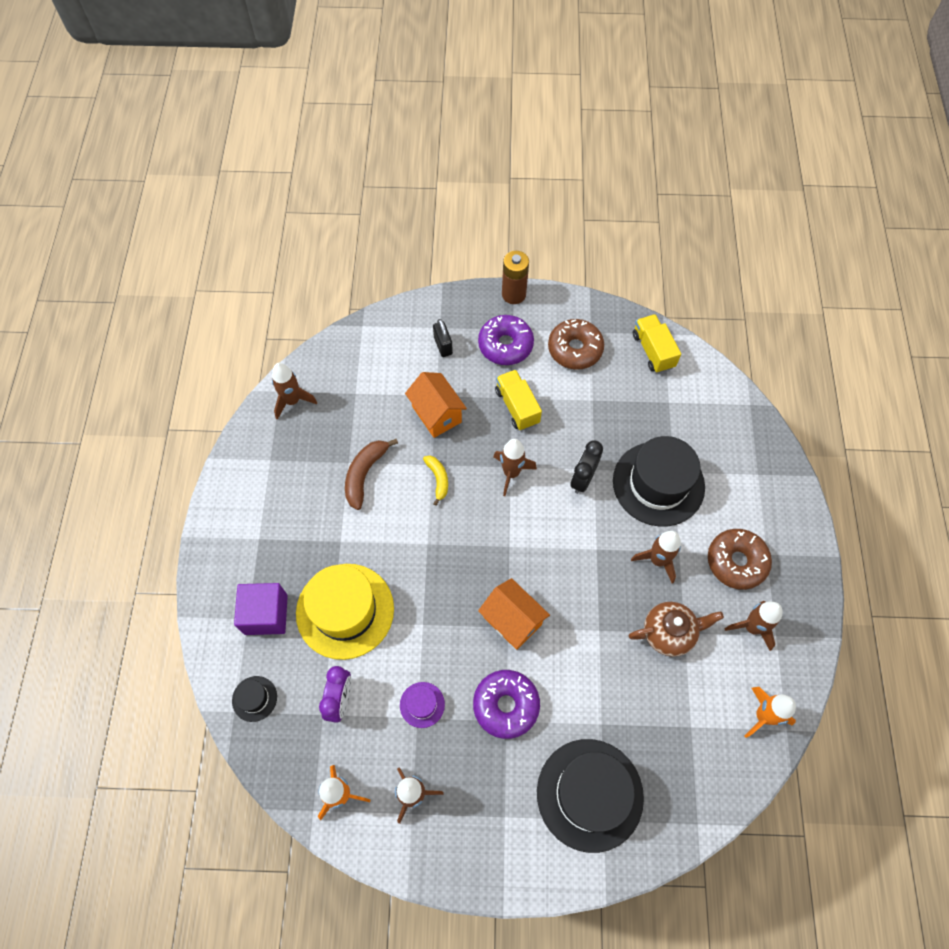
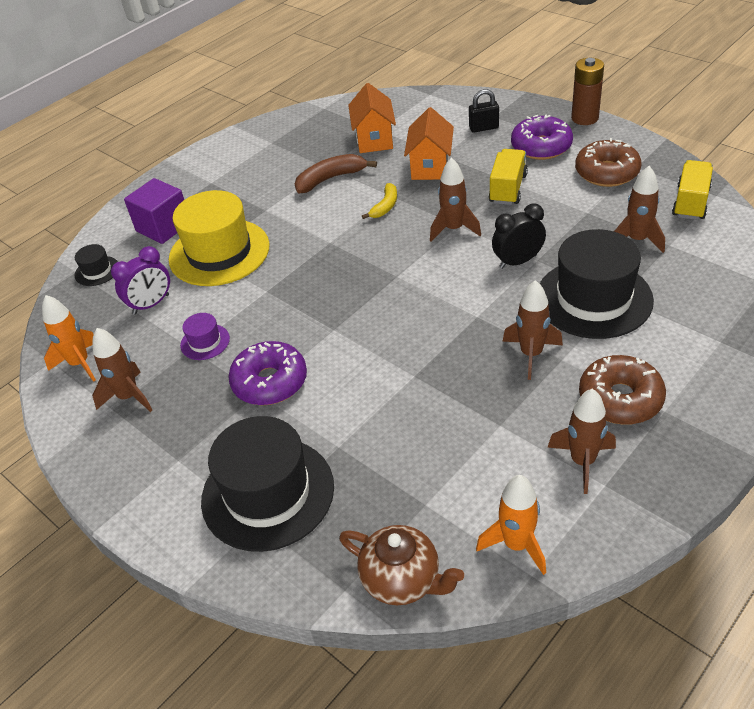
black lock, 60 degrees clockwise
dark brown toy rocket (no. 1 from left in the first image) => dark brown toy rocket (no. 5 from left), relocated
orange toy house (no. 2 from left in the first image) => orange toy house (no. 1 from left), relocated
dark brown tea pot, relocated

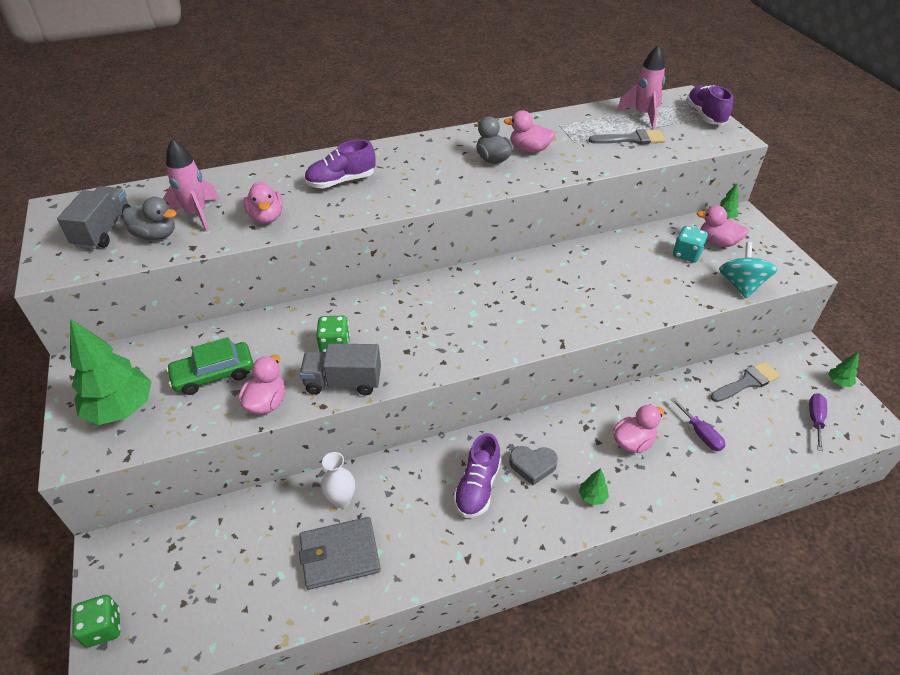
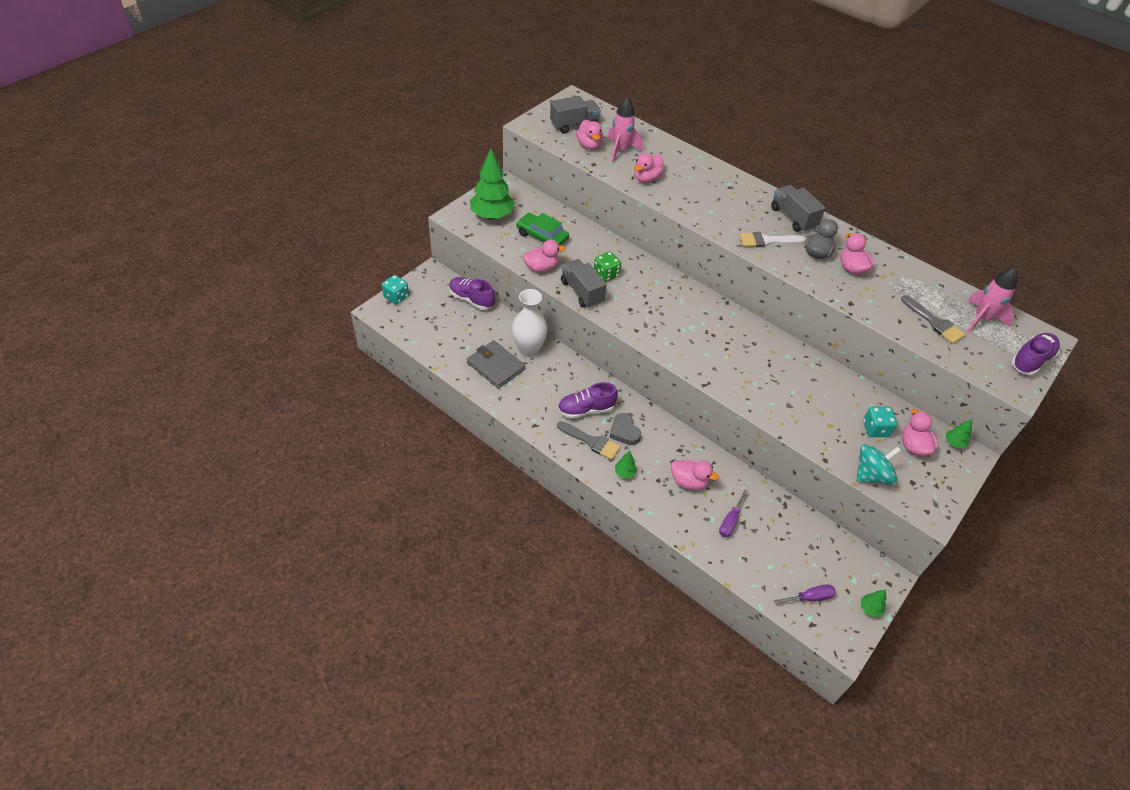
violet lace-up shoe (no. 1 from left), relocated
grey toy duck (no. 1 from left) => rose-pink toy duck (no. 2 from left)
grey paintbrush (no. 2 from left in the first image) => grey paintbrush (no. 1 from left), relocated
snow-white vase, x1.58
leaf-green die (no. 1 from left) => aqua die (no. 1 from left)
nothing => grey truck (no. 3 from left)
nothing => snow-white paintbrush

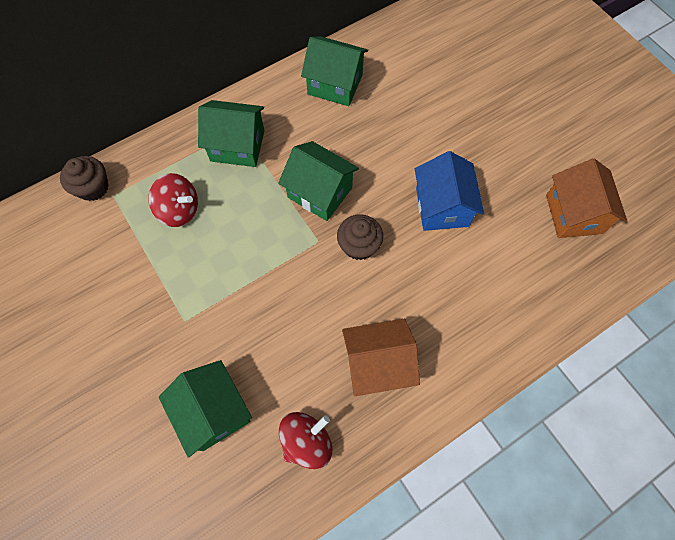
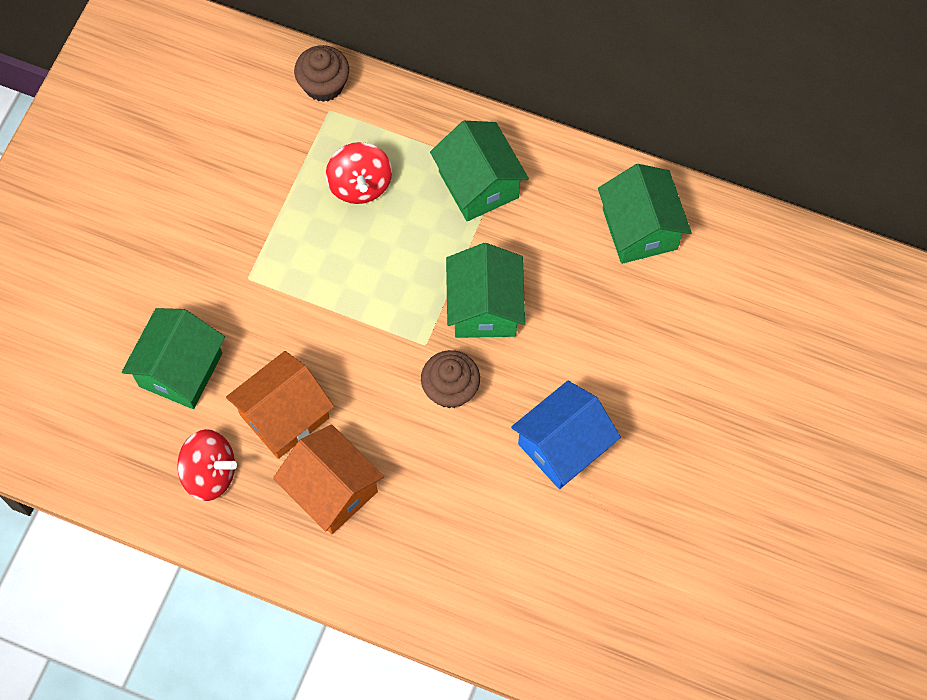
orange toy house (no. 2 from left in the first image) => orange toy house (no. 1 from left), relocated

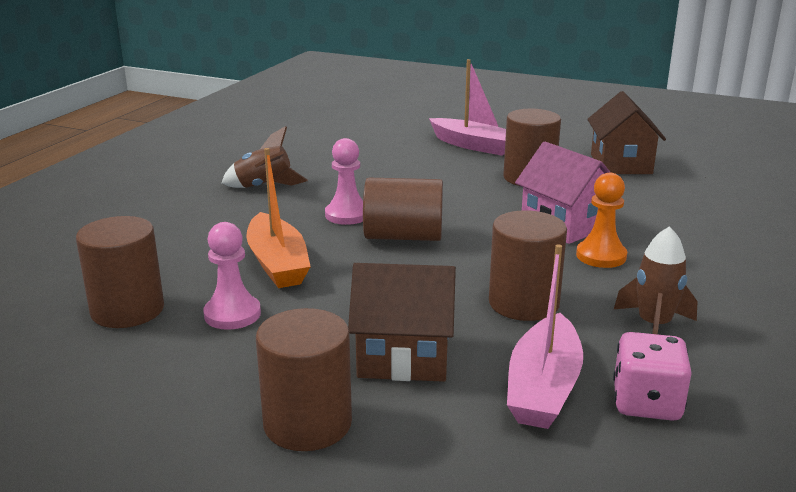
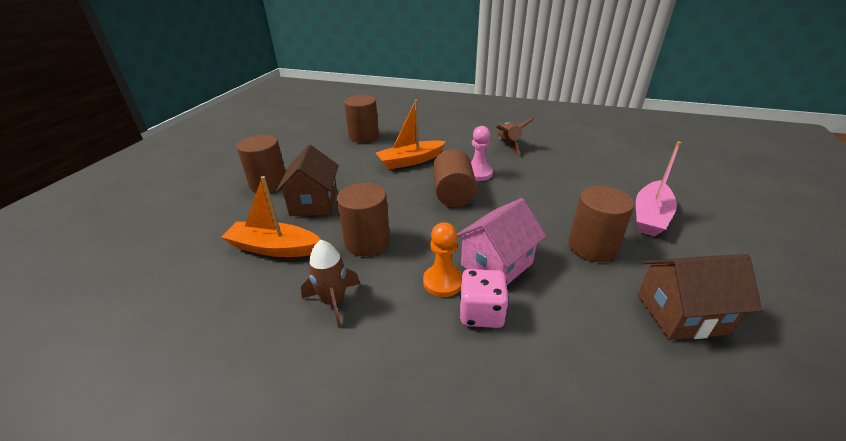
rose-pink pawn (no. 1 from left) => nothing
rose-pink sailboat (no. 2 from left) => orange sailboat (no. 1 from left)
rose-pink die, relocated

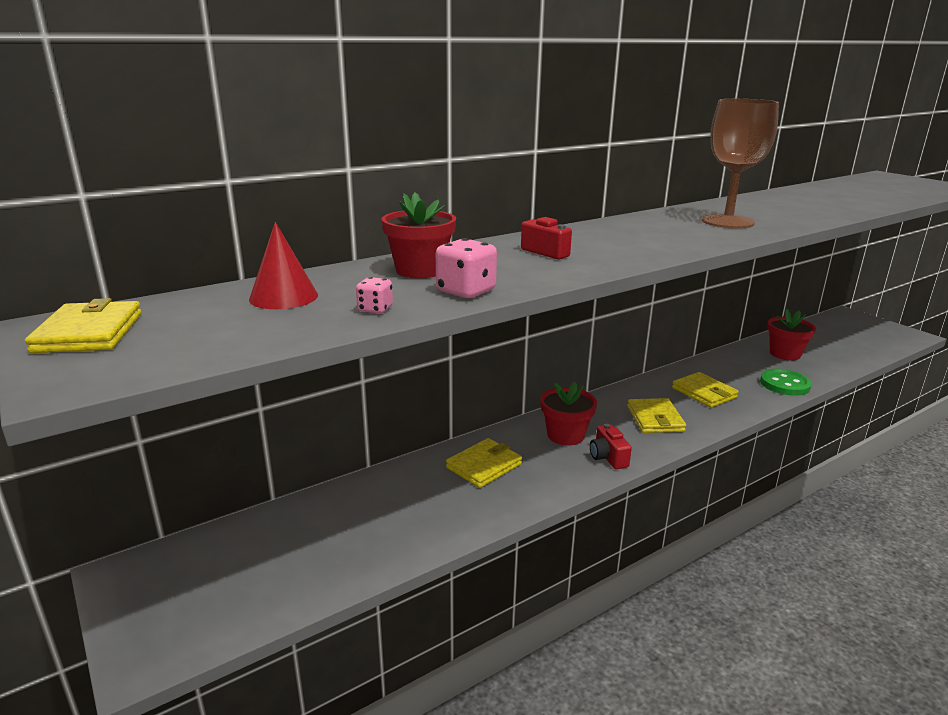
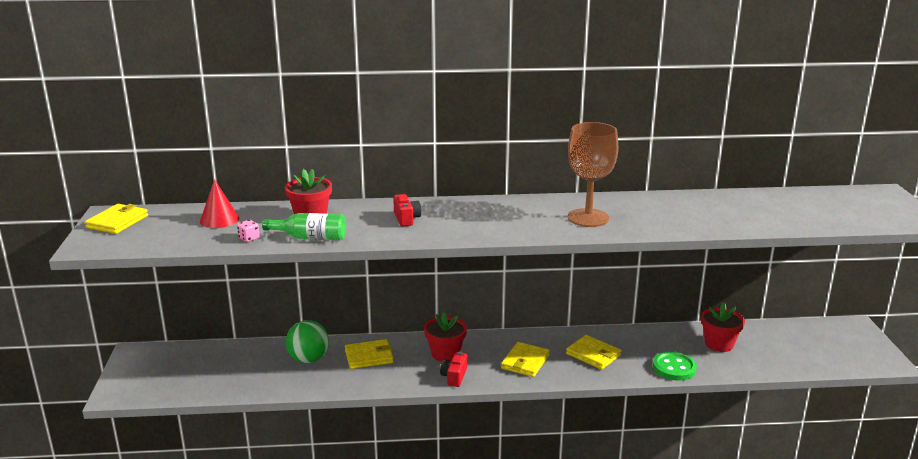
rose-pink die (no. 2 from left) => leaf-green bottle
golden billfold (no. 4 from left), 45 degrees counterclockwise
nothing => leaf-green sphere

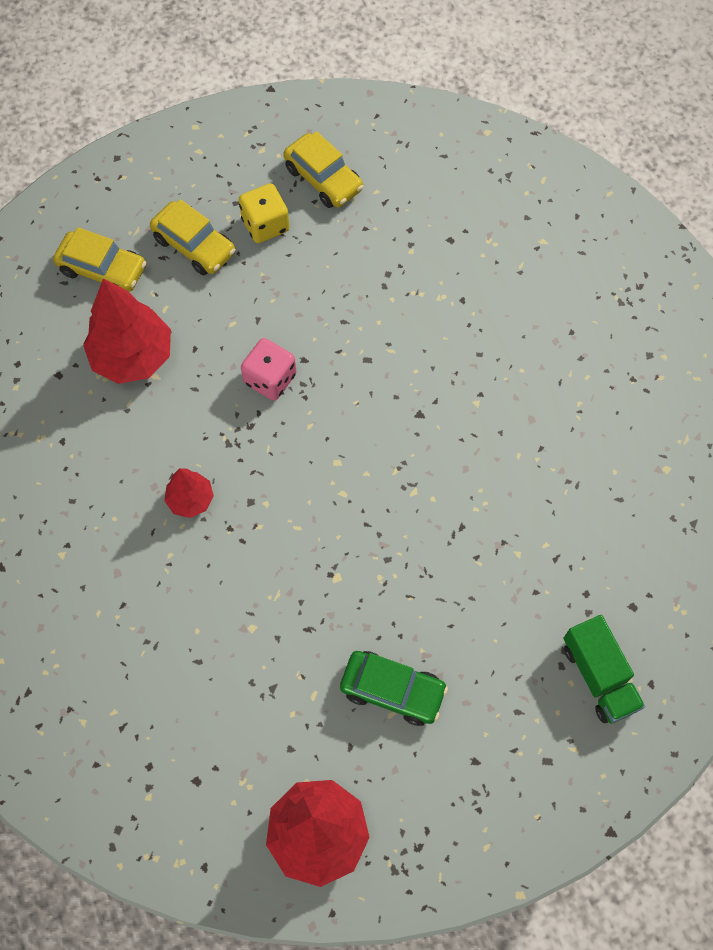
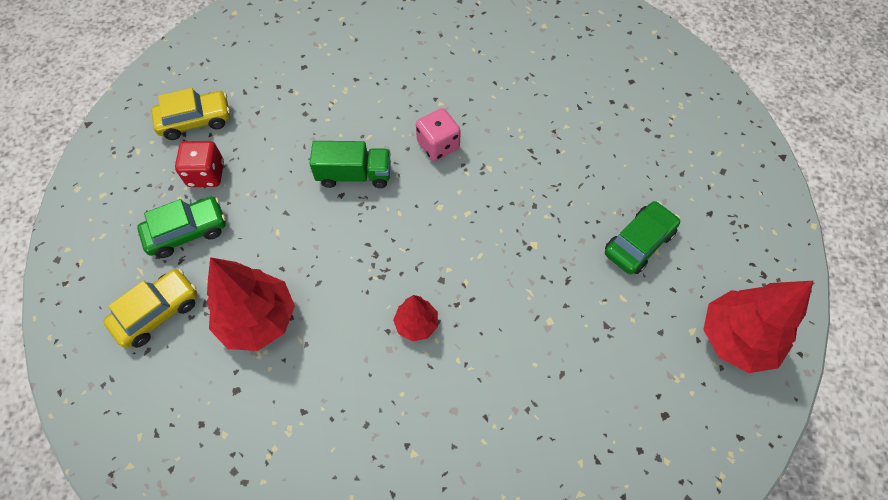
golden die => crimson die
golden automobile (no. 2 from left) => leaf-green automobile (no. 1 from left)
rose-pink die, relocated
leaf-green truck, relocated

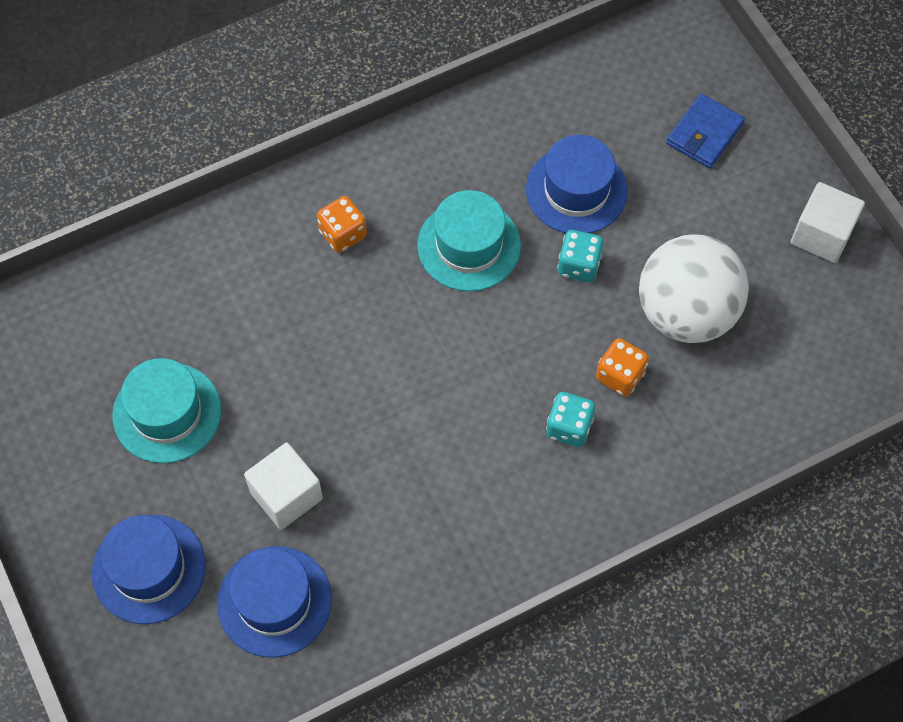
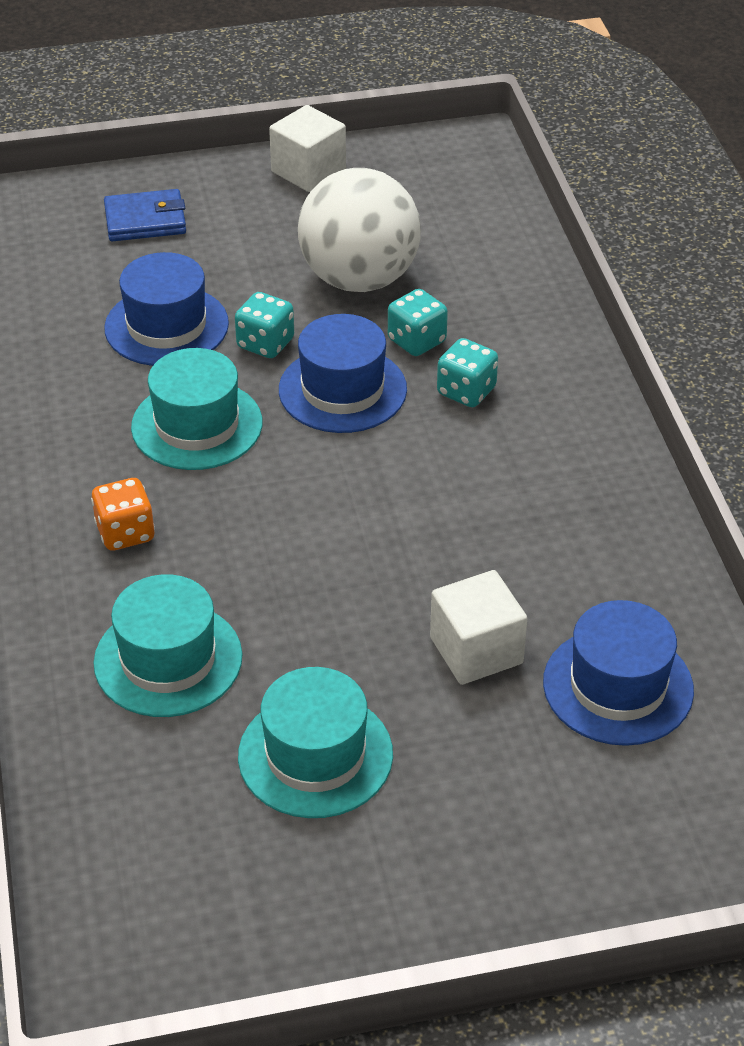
royal blue billfold, 60 degrees counterclockwise
orange die (no. 2 from left) => aqua die (no. 2 from left)
royal blue hat (no. 1 from left in the first image) => royal blue hat (no. 2 from left), relocated
nothing => aqua hat (no. 1 from left)

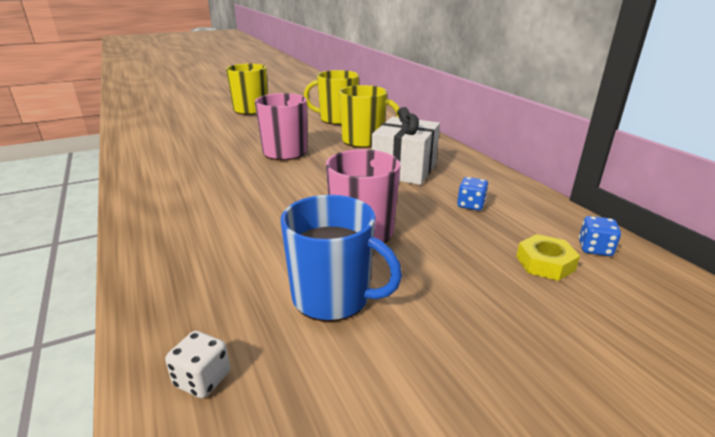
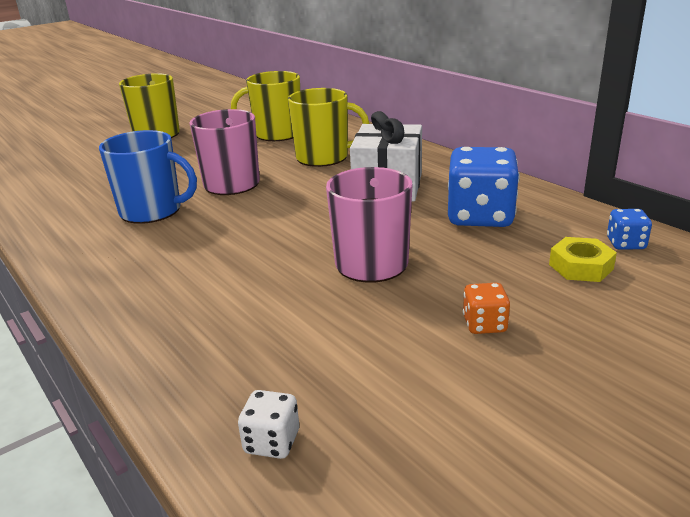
royal blue die (no. 1 from left), x2.16
royal blue mug, relocated
nothing => orange die

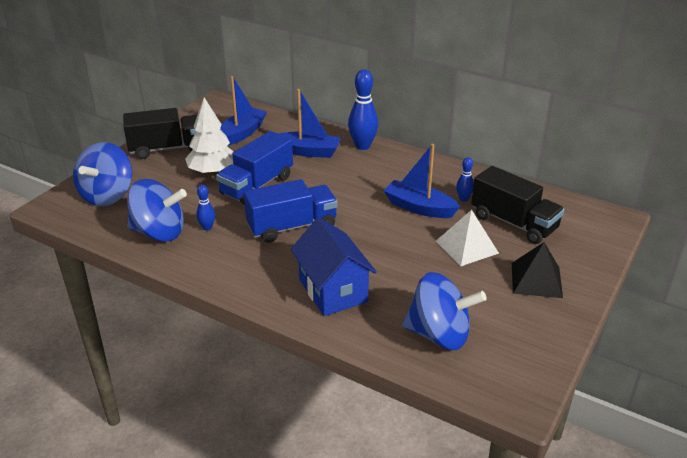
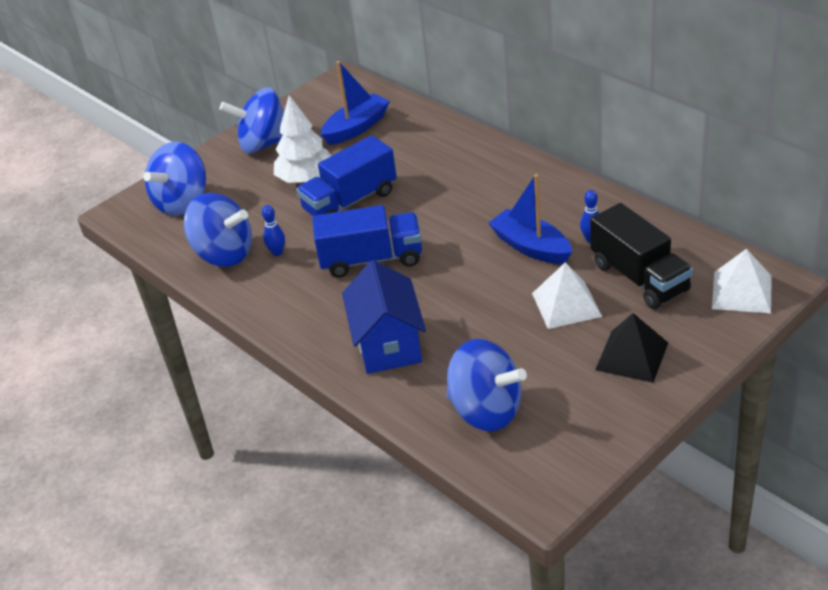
royal blue bowling pin (no. 2 from left) => nothing
royal blue sailboat (no. 2 from left) => nothing
black truck (no. 1 from left) => royal blue spinning top (no. 3 from left)
nothing => snow-white solid pyramid (no. 2 from left)

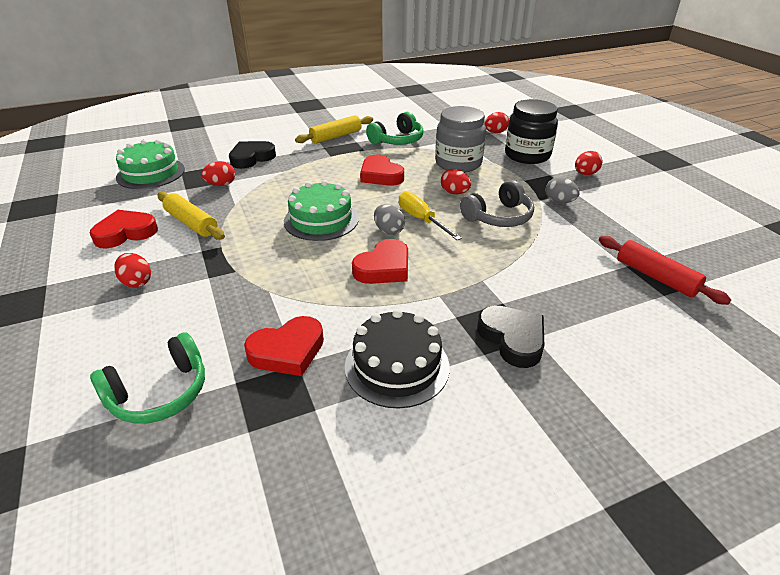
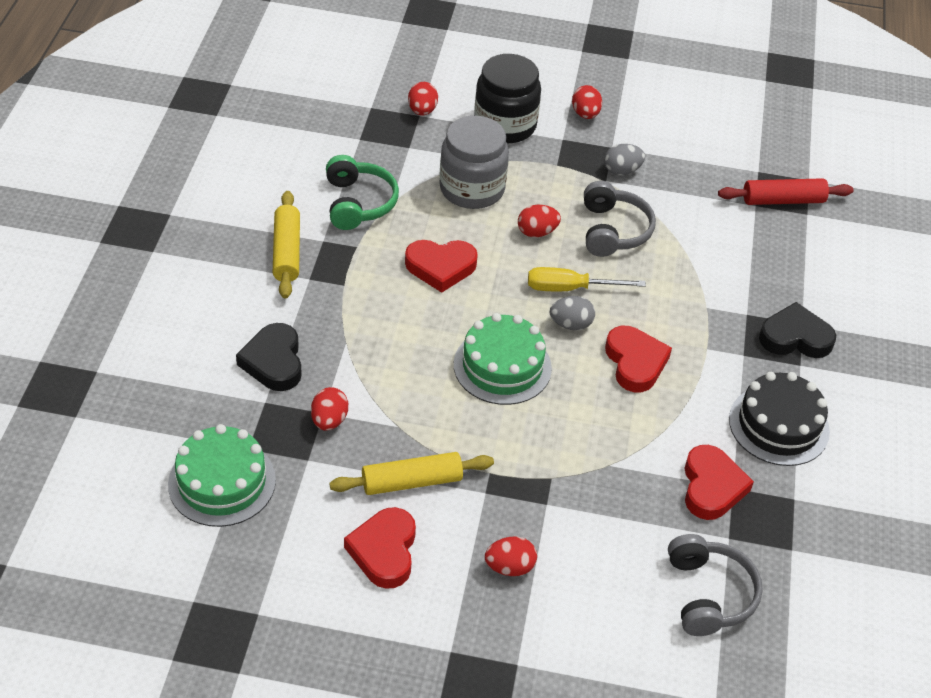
leaf-green headphones (no. 1 from left) => grey headphones (no. 2 from left)

